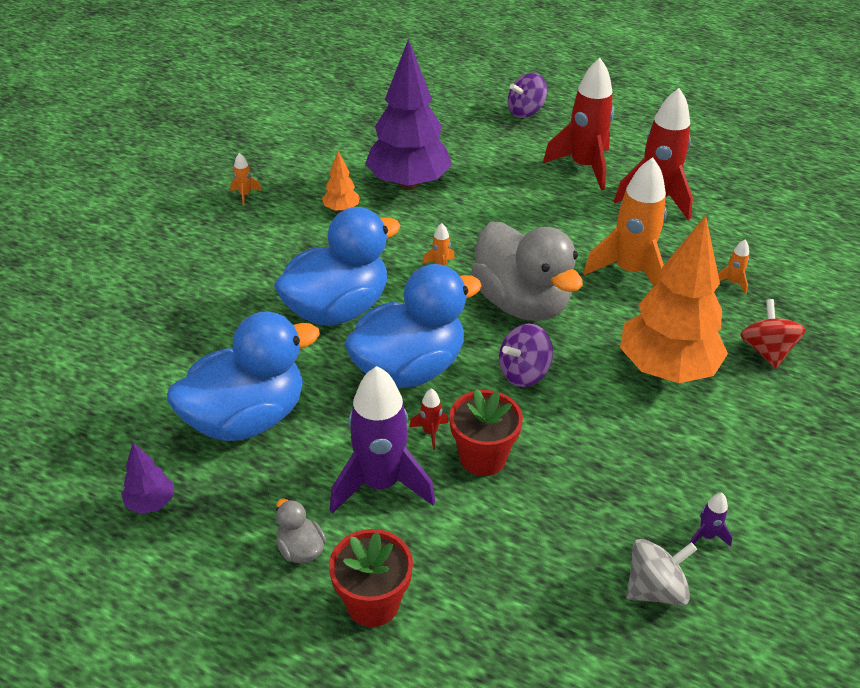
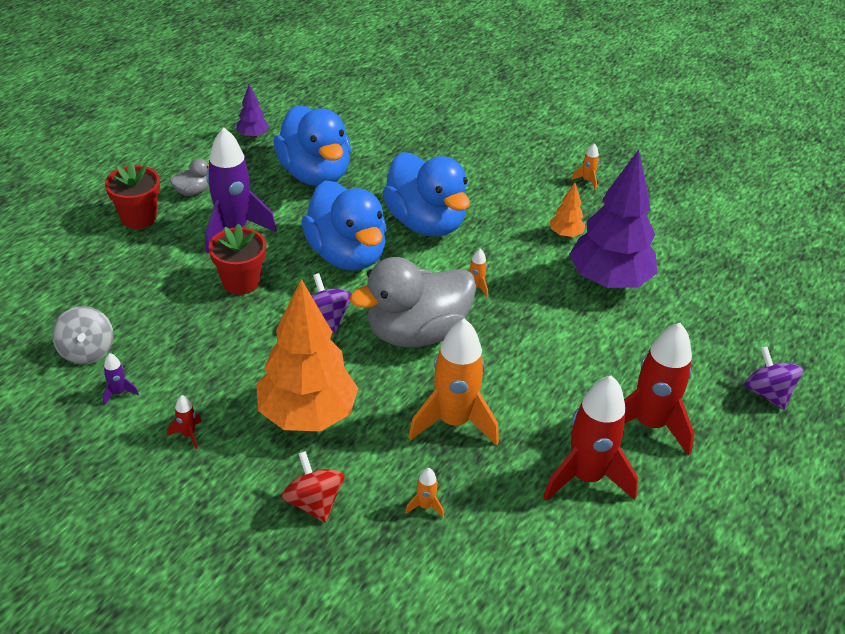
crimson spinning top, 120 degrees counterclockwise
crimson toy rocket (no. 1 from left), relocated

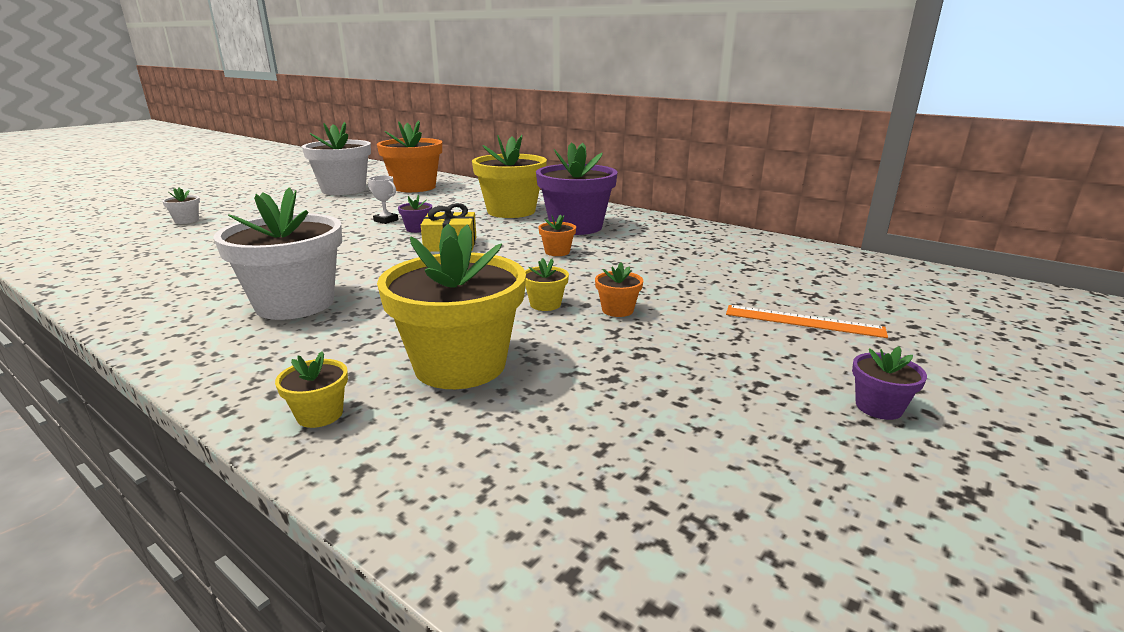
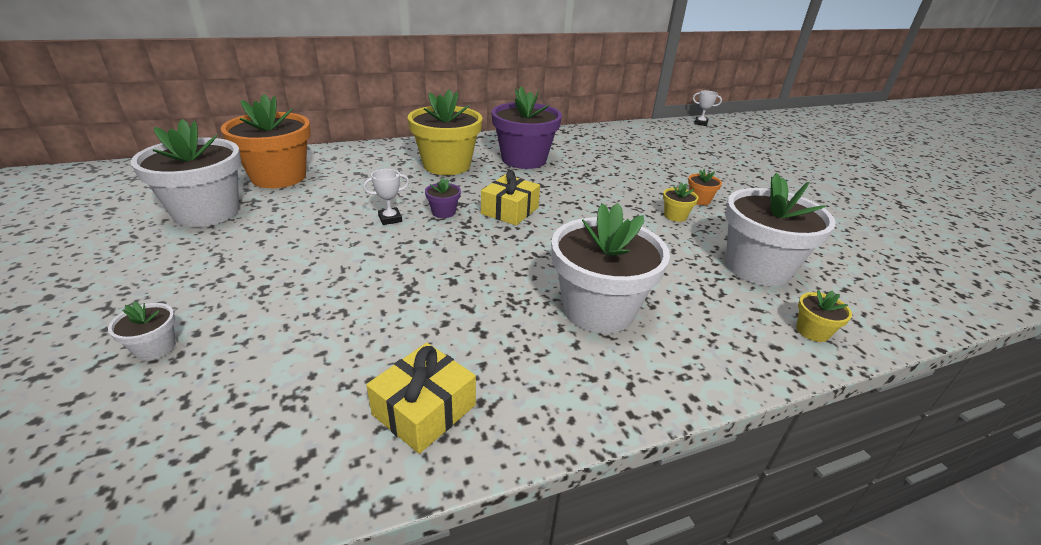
orange potted plant (no. 2 from left) => nothing
golden potted plant (no. 2 from left) => snow-white potted plant (no. 4 from left)
orange straightedge => nothing
violet potted plant (no. 3 from left) => nothing
nothing => snow-white trophy (no. 2 from left)
nothing => golden gift (no. 1 from left)

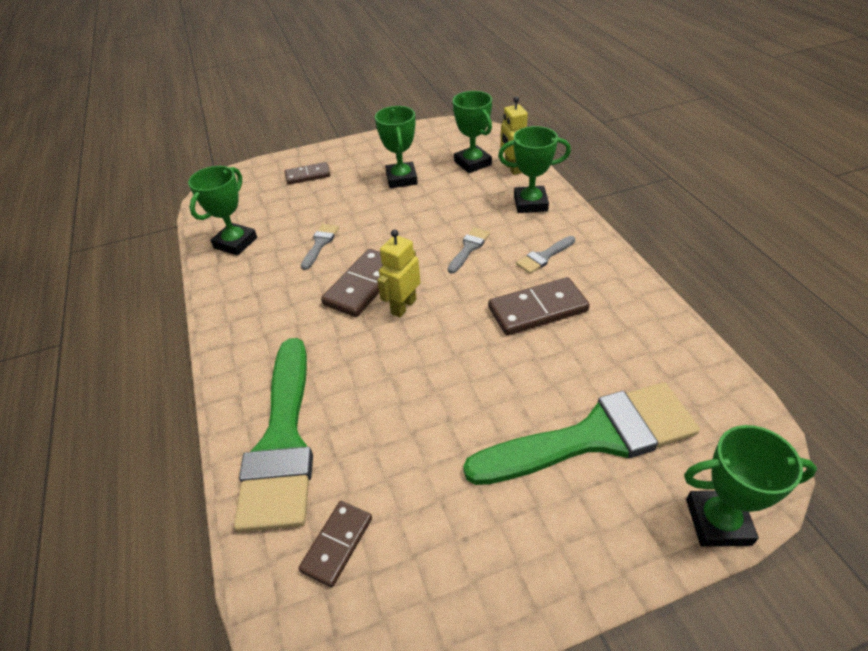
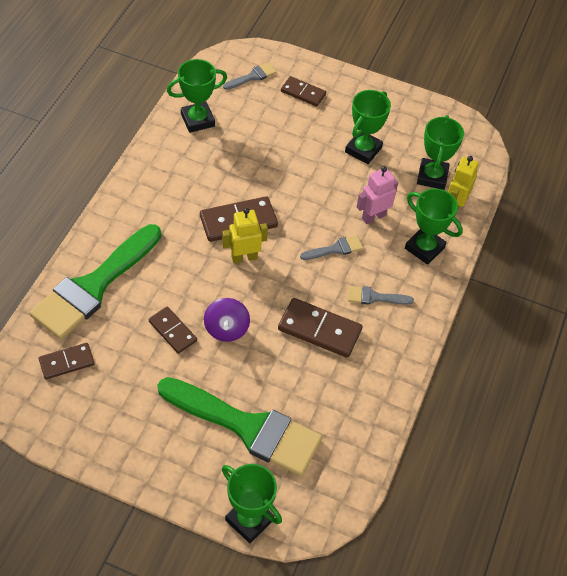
grey paintbrush (no. 1 from left), relocated
nothing => rose-pink robot figure
nothing => violet spinning top
nothing => dark brown domino piece (no. 2 from left)

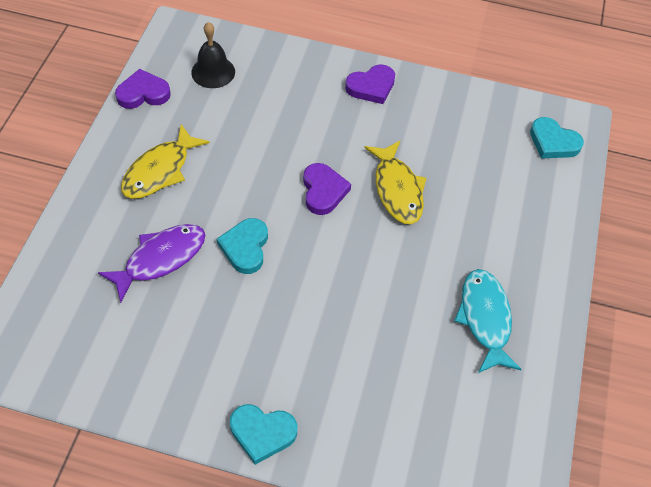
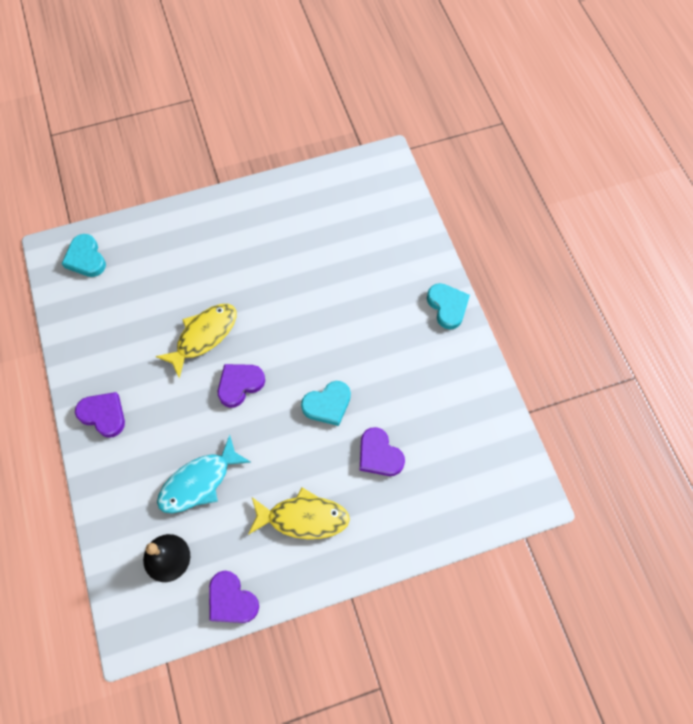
aqua love heart (no. 3 from left in the first image) => aqua love heart (no. 1 from left), 150 degrees clockwise
violet fish => violet love heart (no. 4 from left)
aqua fish, relocated

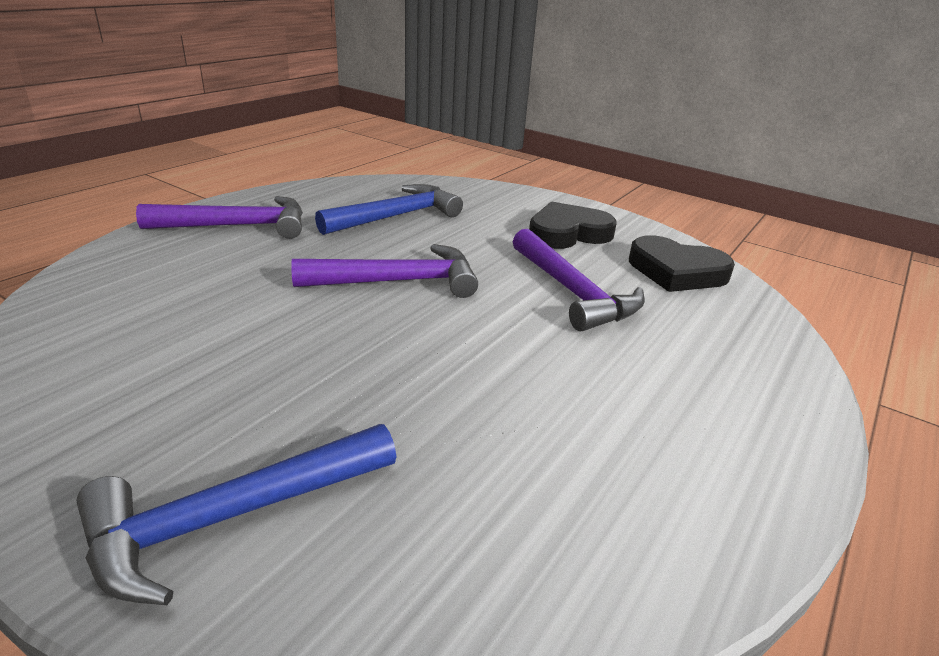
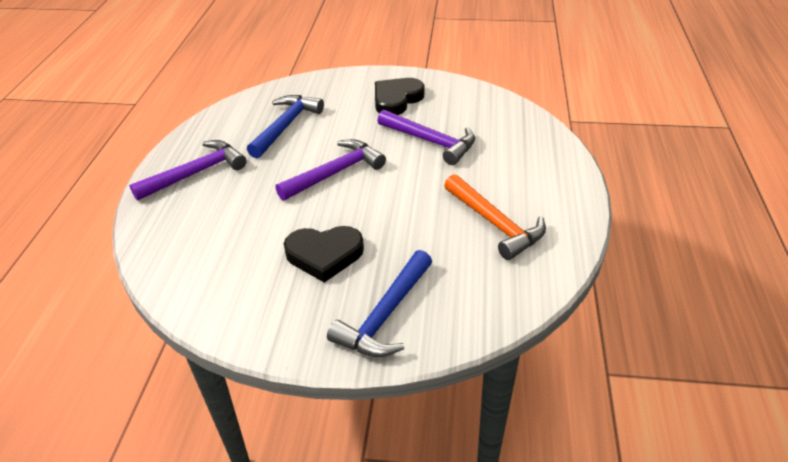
black love heart (no. 2 from left in the first image) => black love heart (no. 1 from left), relocated
nothing => orange claw hammer

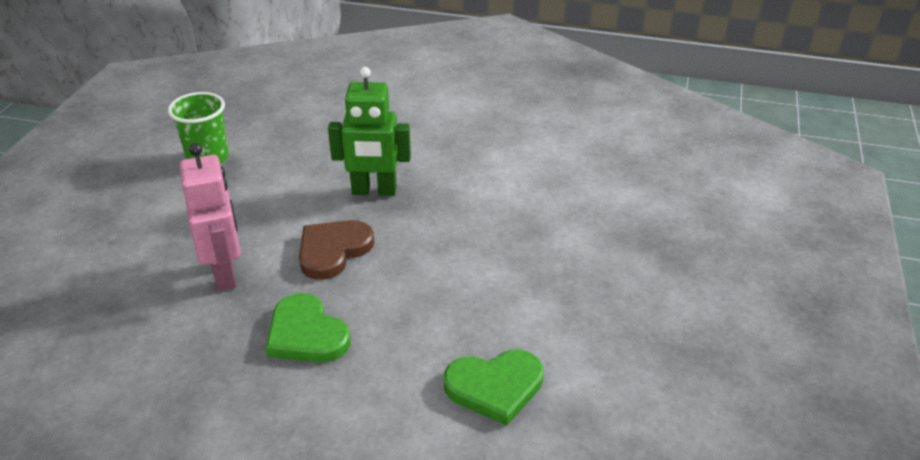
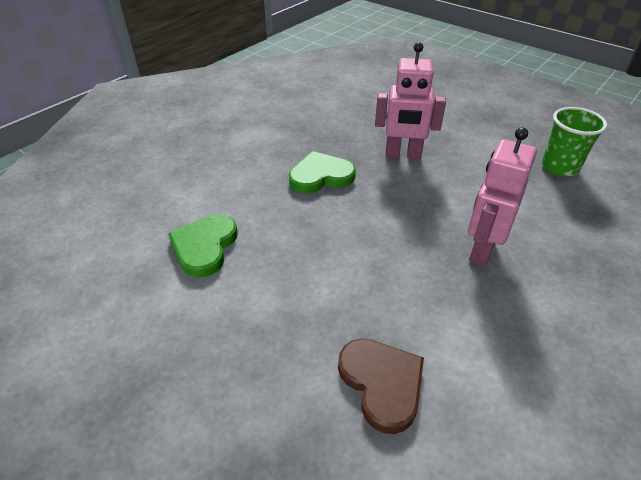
leaf-green robot figure => rose-pink robot figure (no. 2 from left)
dark brown love heart, relocated

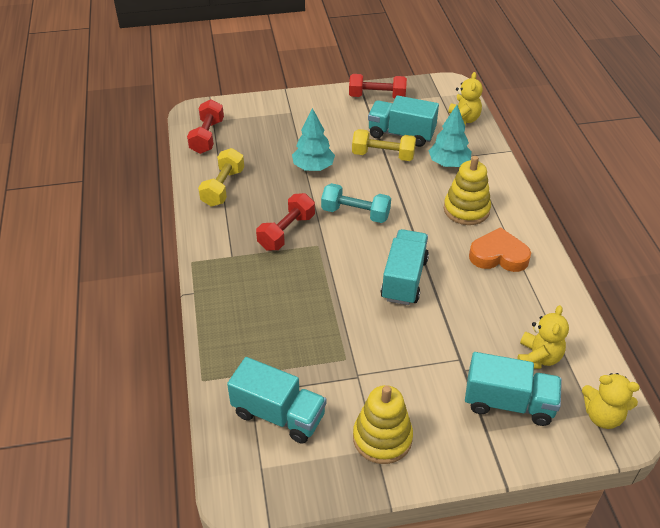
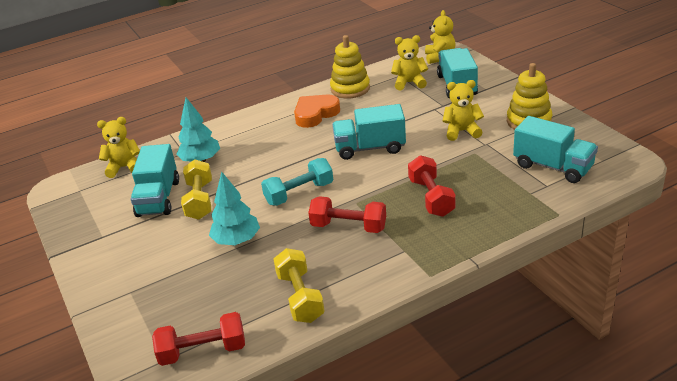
crimson free weight (no. 3 from left), relocated
golden free weight (no. 1 from left in the first image) => golden free weight (no. 2 from left), 75 degrees clockwise
golden stacking rings (no. 2 from left in the first image) => golden stacking rings (no. 1 from left), relocated
aqua free weight, 60 degrees clockwise
orange love heart, 60 degrees clockwise
aqua truck (no. 1 from left in the first image) => aqua truck (no. 4 from left), 120 degrees clockwise
nothing => golden teddy bear (no. 4 from left)

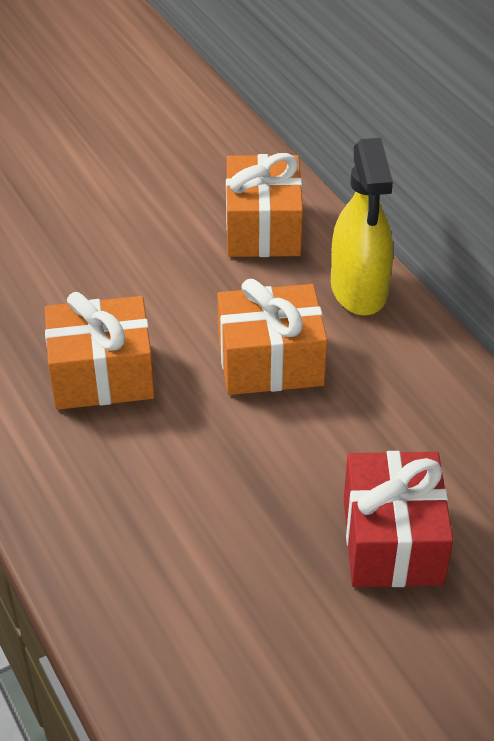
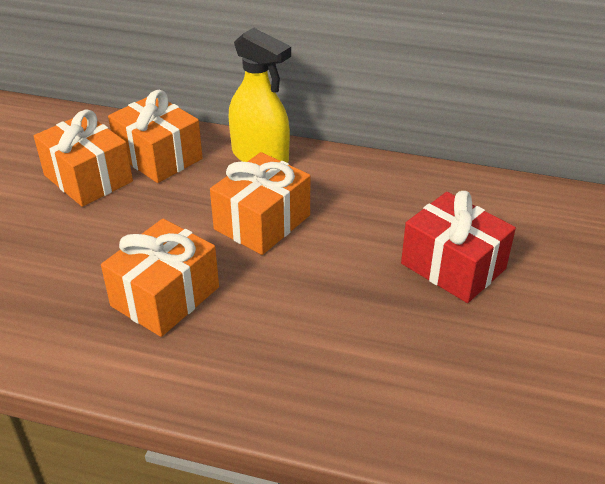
nothing => orange gift (no. 1 from left)

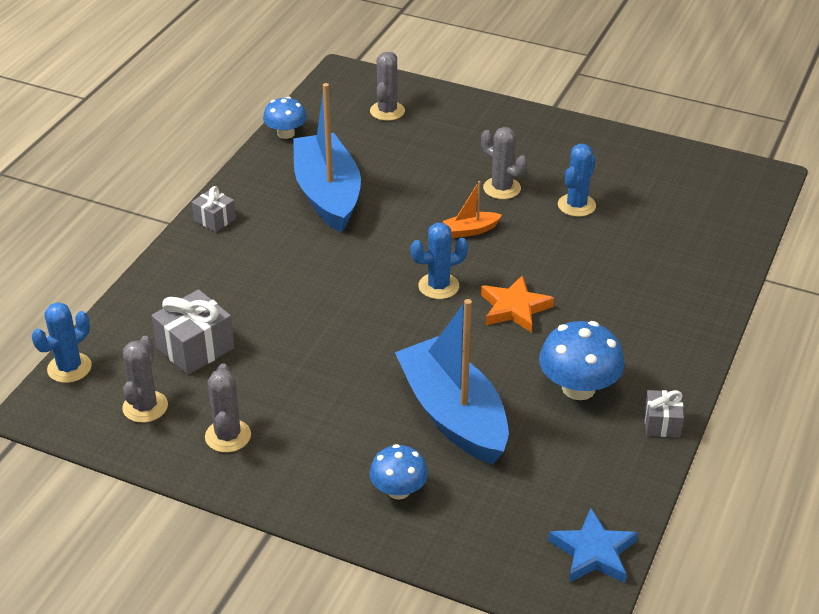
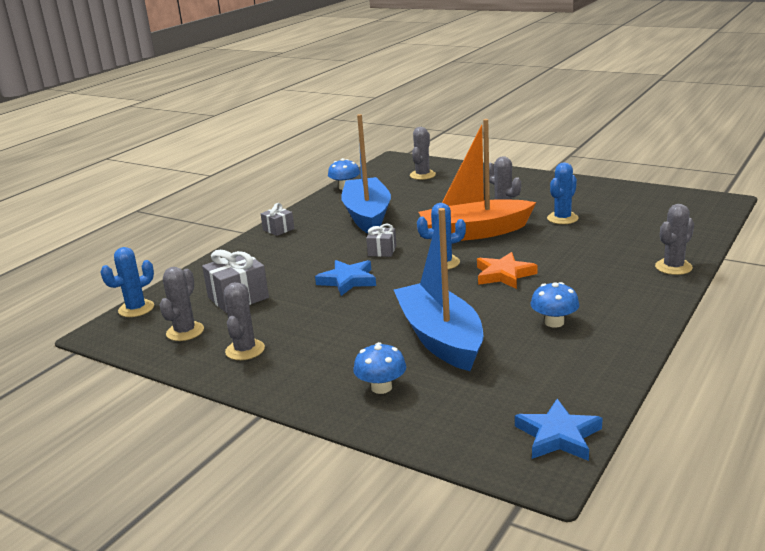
orange sailboat, x2.42
royal blue toadstool (no. 3 from left), x0.64
grey gift (no. 3 from left), relocated
nothing => grey prickly plant (no. 5 from left)
nothing => royal blue five-pointed star (no. 1 from left)

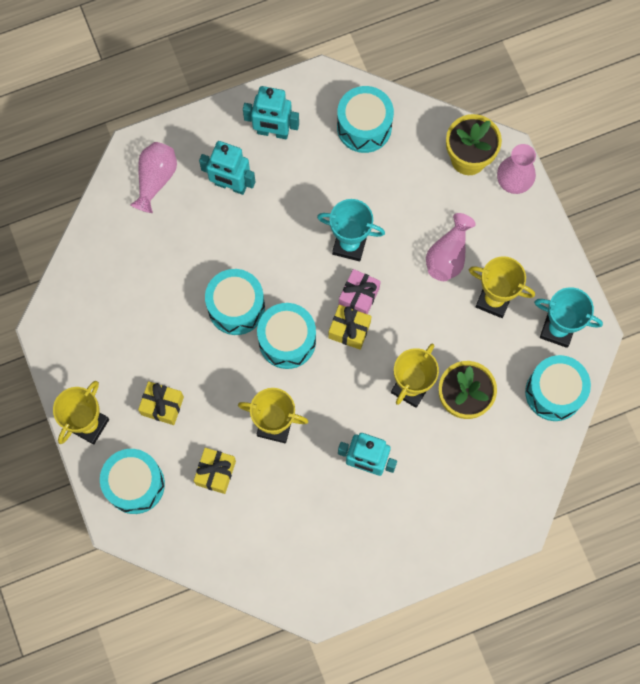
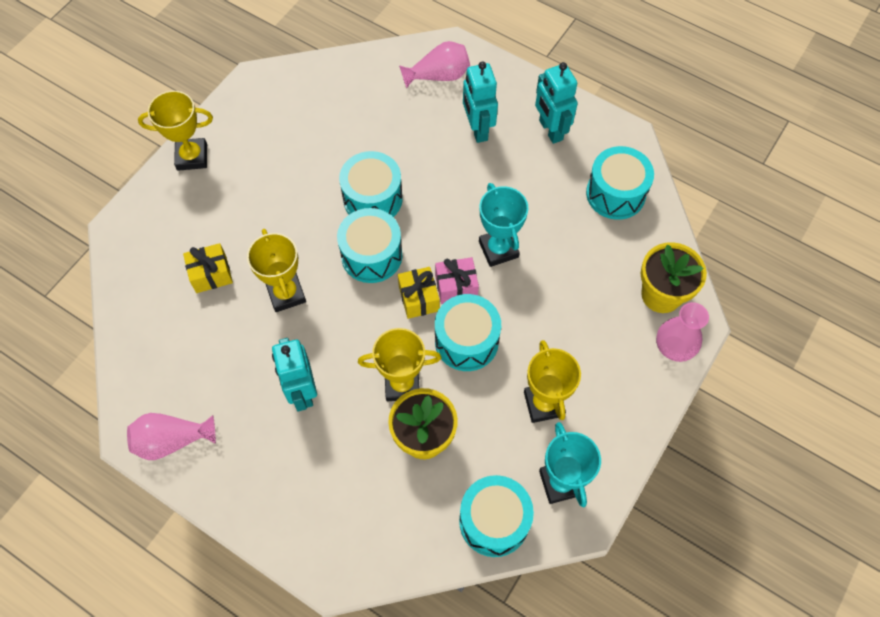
rose-pink vase (no. 2 from left in the first image) => rose-pink vase (no. 1 from left), relocated
golden gift (no. 1 from left) => nothing
aqua snare drum (no. 1 from left in the first image) => aqua snare drum (no. 3 from left), relocated

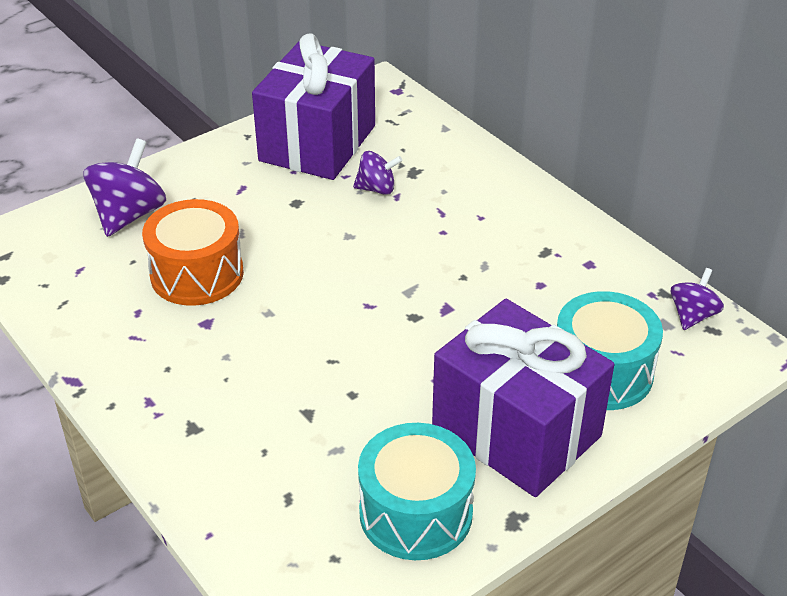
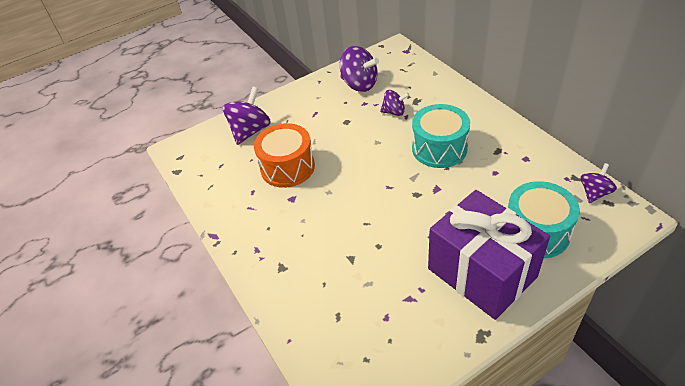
violet gift (no. 1 from left) => violet spinning top (no. 2 from left)
aqua snare drum (no. 1 from left), relocated

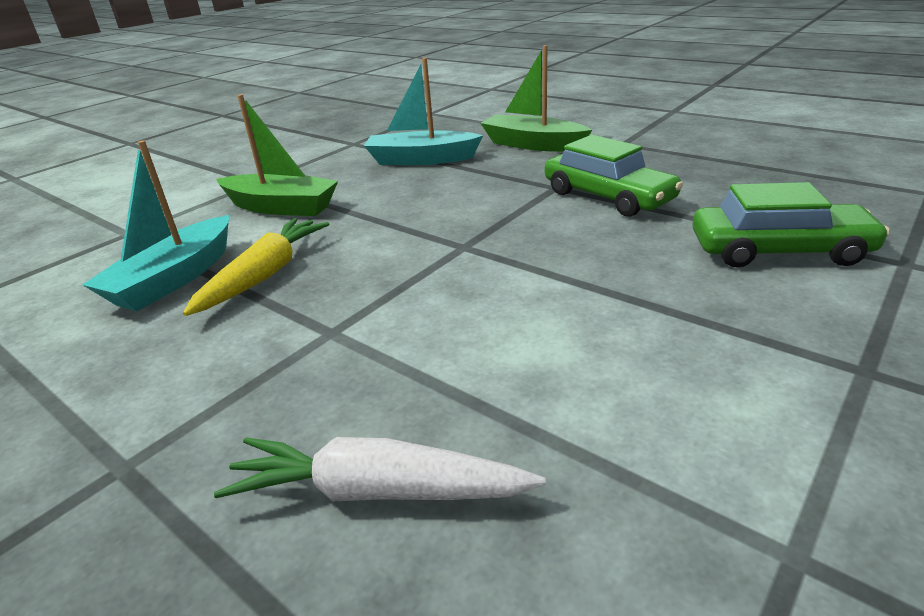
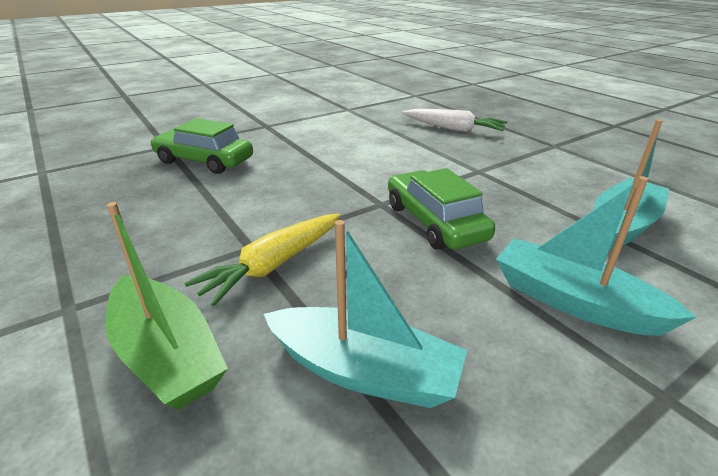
leaf-green sailboat (no. 1 from left) => aqua sailboat (no. 2 from left)
leaf-green automobile (no. 1 from left in the first image) => leaf-green automobile (no. 2 from left), relocated
golden toy carrot, relocated

